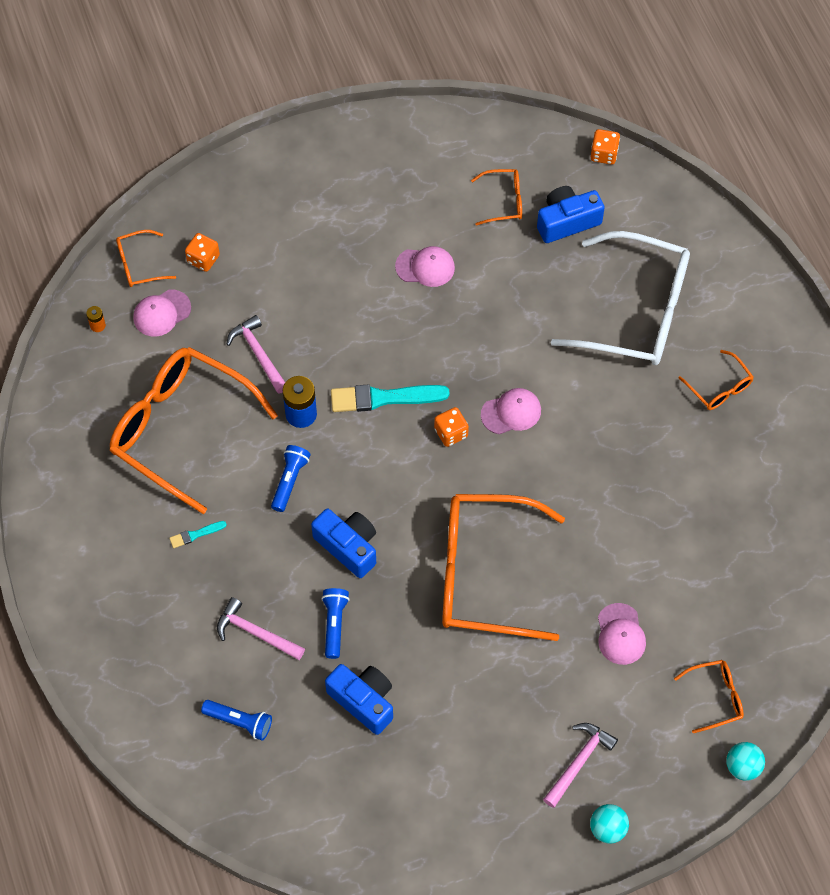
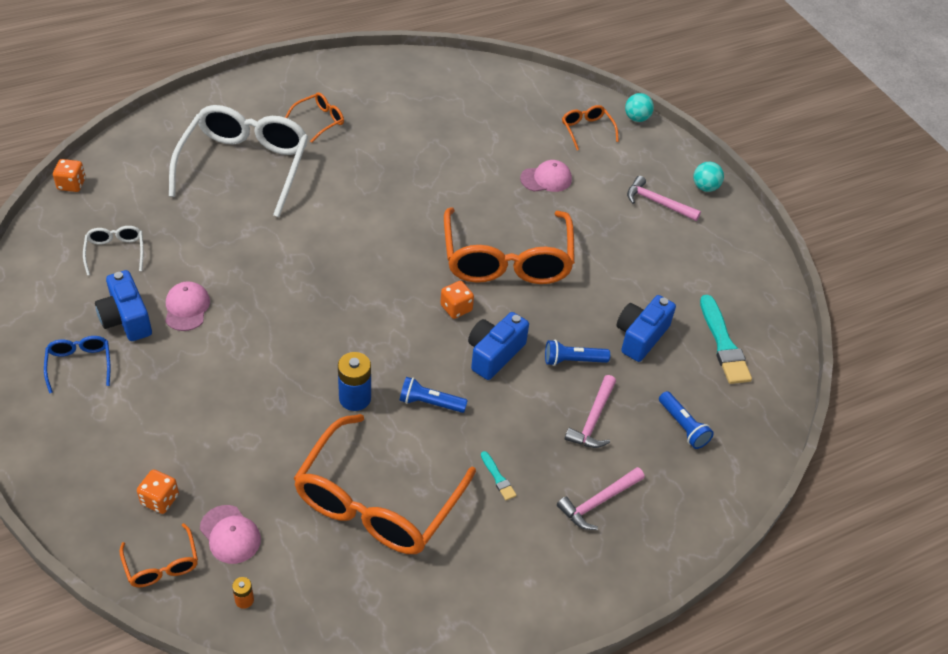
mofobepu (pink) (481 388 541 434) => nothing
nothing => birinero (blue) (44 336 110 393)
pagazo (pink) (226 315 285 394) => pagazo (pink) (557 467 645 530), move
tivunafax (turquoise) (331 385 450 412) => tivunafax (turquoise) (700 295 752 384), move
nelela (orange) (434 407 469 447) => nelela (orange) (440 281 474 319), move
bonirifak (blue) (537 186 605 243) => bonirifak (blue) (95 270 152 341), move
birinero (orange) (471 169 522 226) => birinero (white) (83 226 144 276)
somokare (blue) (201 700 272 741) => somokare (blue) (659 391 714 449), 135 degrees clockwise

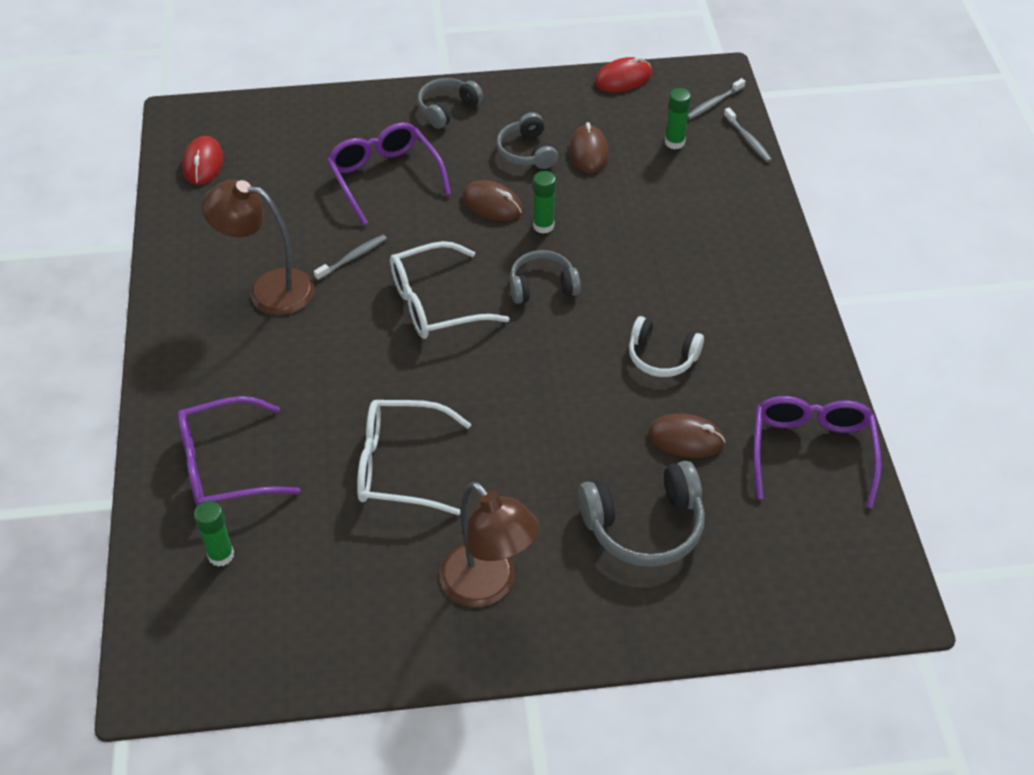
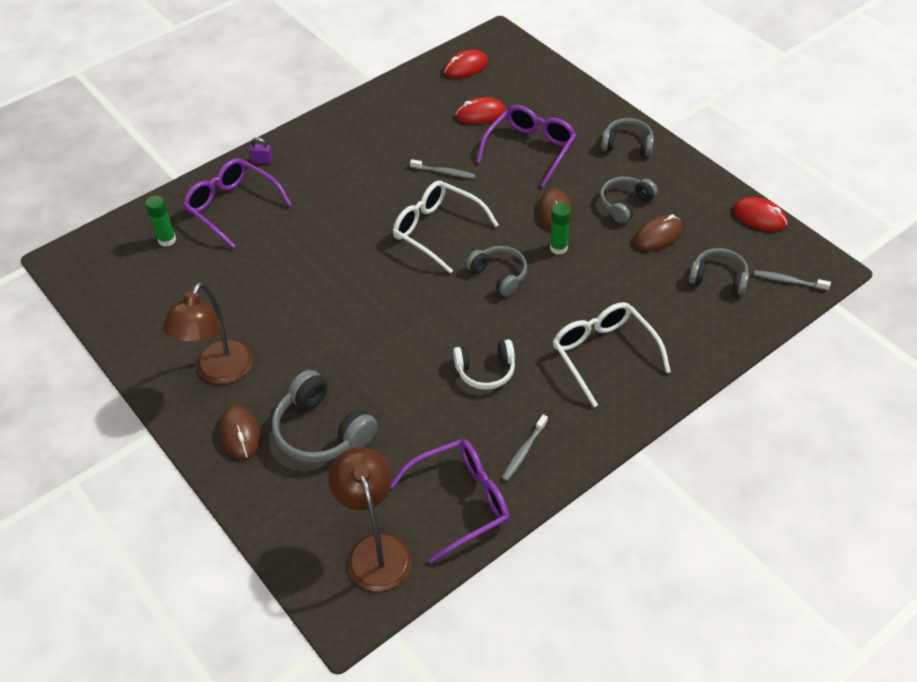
nothing => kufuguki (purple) (249 137 273 164)
nothing => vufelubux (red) (456 97 506 124)
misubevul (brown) (201 180 315 315) => misubevul (brown) (328 447 412 591), move
birinero (white) (357 400 471 515) => birinero (white) (553 302 671 407), move
vufelubux (brown) (648 414 725 458) => vufelubux (brown) (219 405 261 460), move
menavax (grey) (724 108 772 162) => menavax (grey) (502 415 548 481), move
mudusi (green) (665 88 691 149) => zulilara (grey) (689 248 749 295)
zulilara (white) (629 316 704 377) => zulilara (white) (453 339 515 390), 90 degrees counterclockwise

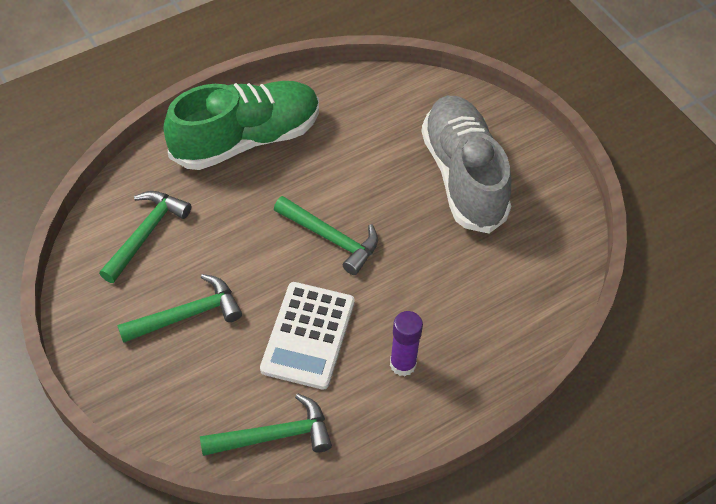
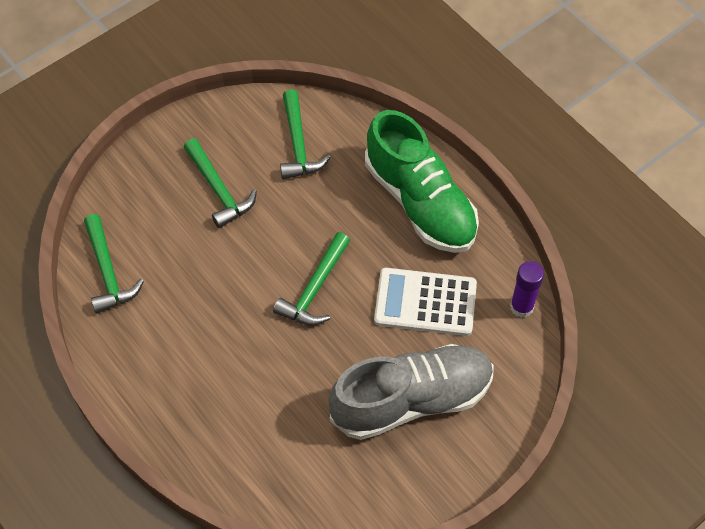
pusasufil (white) (260 282 355 390) => pusasufil (white) (374 268 477 336), move
mudusi (purple) (390 311 423 376) => mudusi (purple) (510 261 544 318), move
pagazo (green) (99 191 191 283) => pagazo (green) (280 89 331 179), 60 degrees clockwise

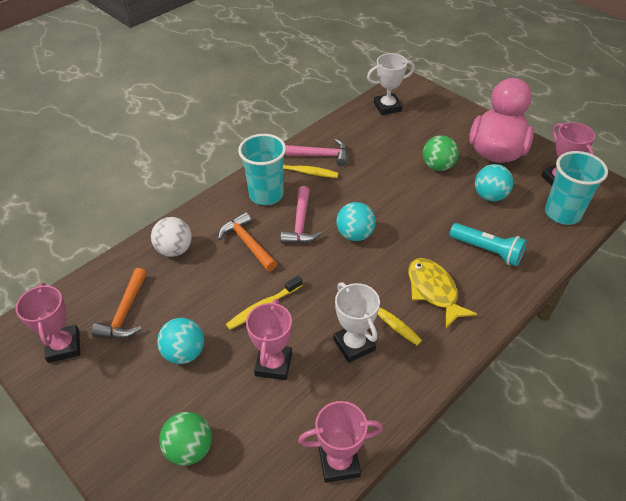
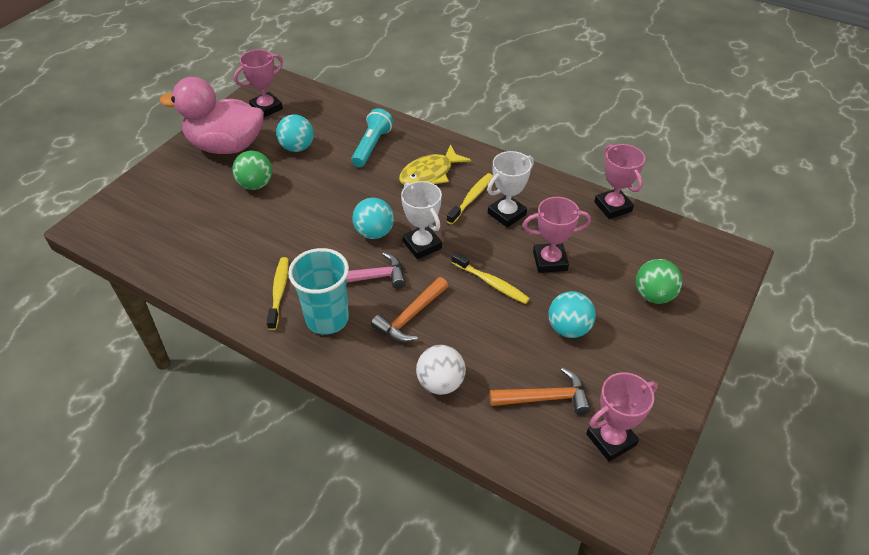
pagazo (pink) (284 139 348 166) => nothing
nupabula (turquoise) (545 151 608 225) => nothing
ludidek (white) (367 53 415 115) => ludidek (white) (401 181 442 259), move

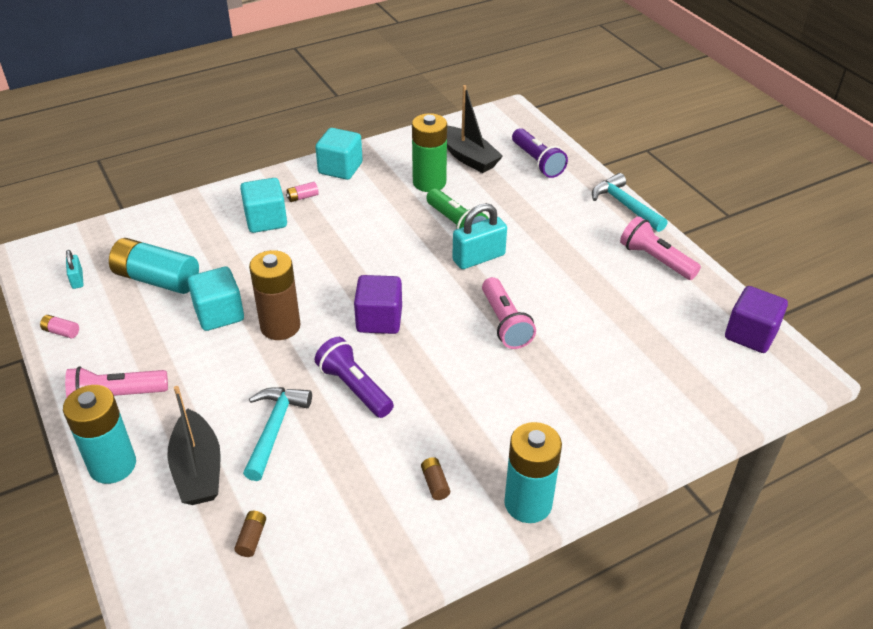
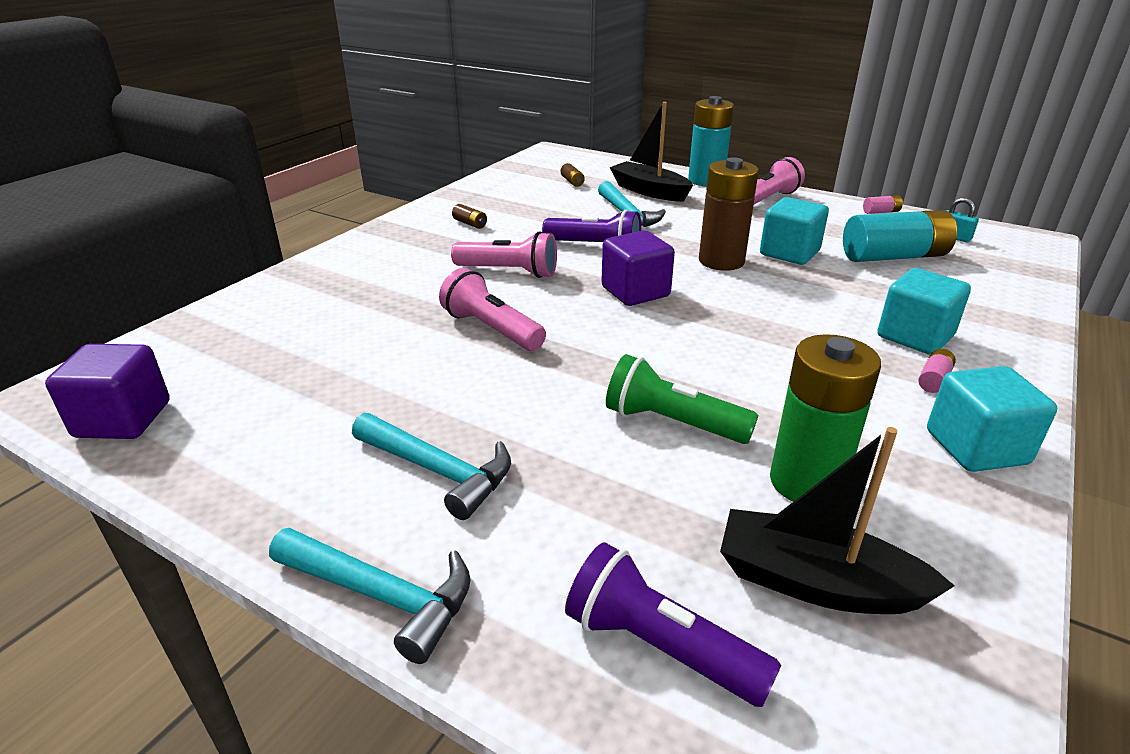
kufuguki (turquoise) (452 203 507 269) => nothing
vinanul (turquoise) (504 422 562 523) => nothing
nothing => pagazo (turquoise) (352 413 511 520)
somokare (pink) (620 216 701 280) => somokare (pink) (451 231 557 278), move

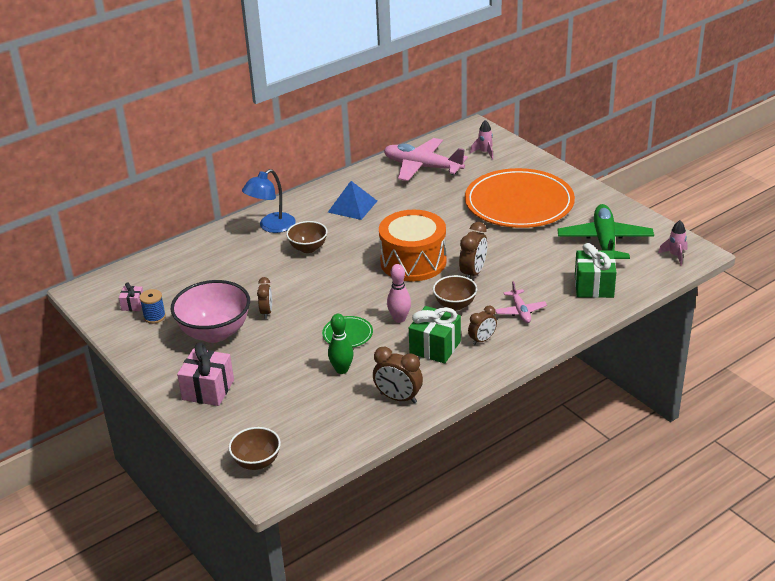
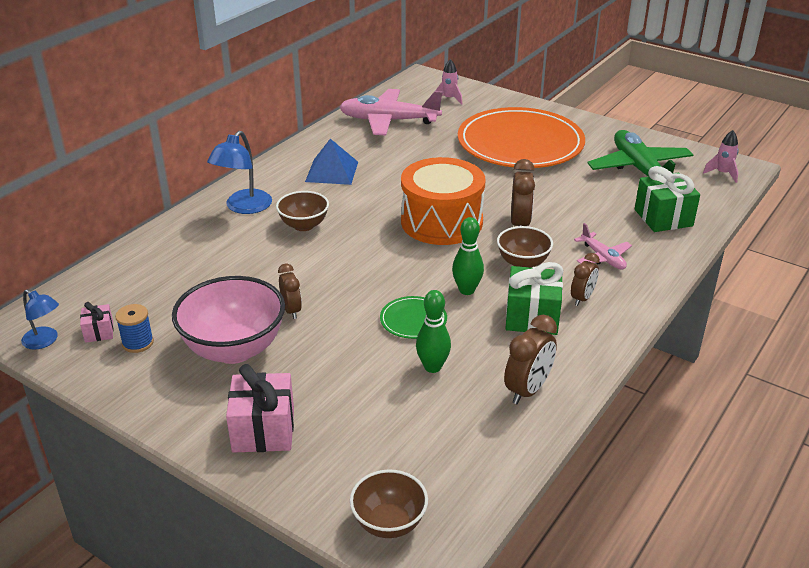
nothing => misubevul (blue) (21 290 59 350)
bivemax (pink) (387 264 411 323) => bivemax (green) (452 217 484 295)
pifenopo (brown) (373 347 423 403) => pifenopo (brown) (504 315 557 404), 60 degrees counterclockwise

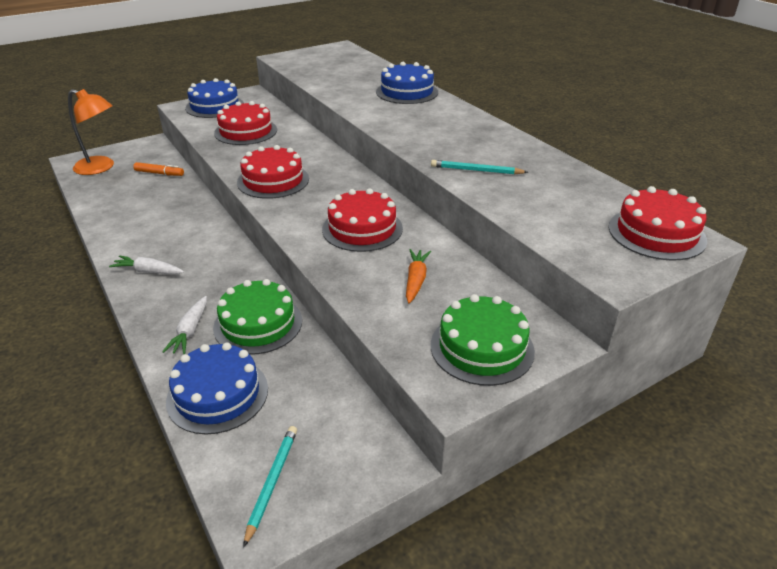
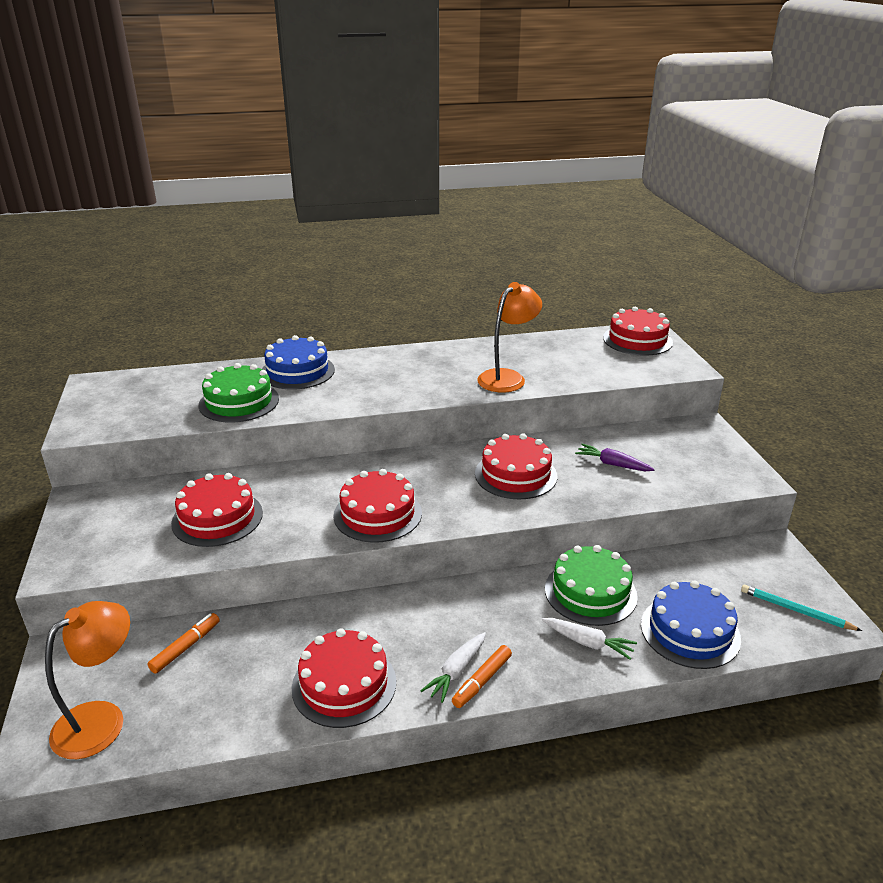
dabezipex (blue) (185 78 244 118) => nothing
nothing => dabezipex (red) (292 628 396 728)
nothing => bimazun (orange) (452 645 512 708)
dabezipex (green) (431 294 535 386) => dabezipex (green) (198 363 279 422), move
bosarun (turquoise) (431 160 528 174) => misubevul (orange) (477 282 542 393)
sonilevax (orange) (406 249 431 303) => sonilevax (purple) (575 444 655 471)

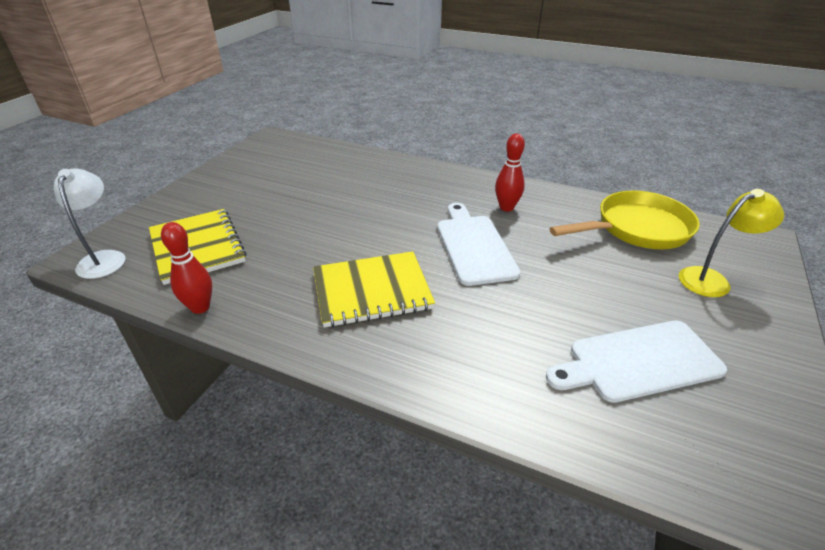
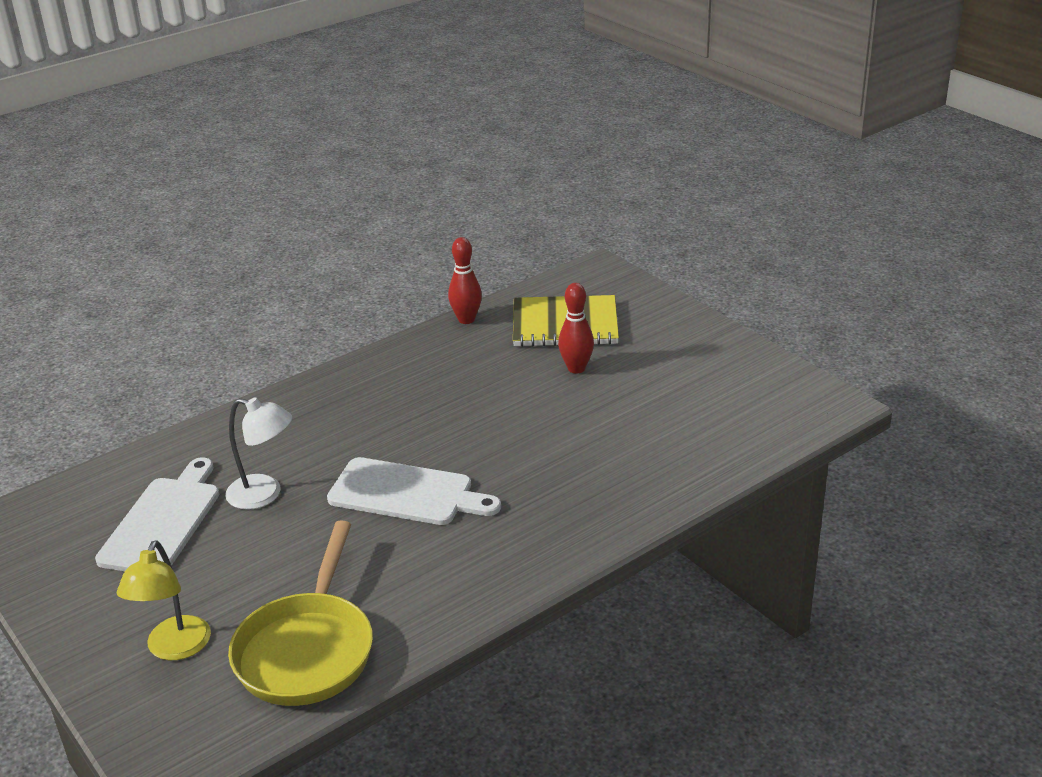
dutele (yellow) (313 251 435 328) => nothing
misubevul (white) (54 169 126 279) => misubevul (white) (225 397 292 510), move
bivemax (red) (495 134 525 211) => bivemax (red) (558 283 594 374), move

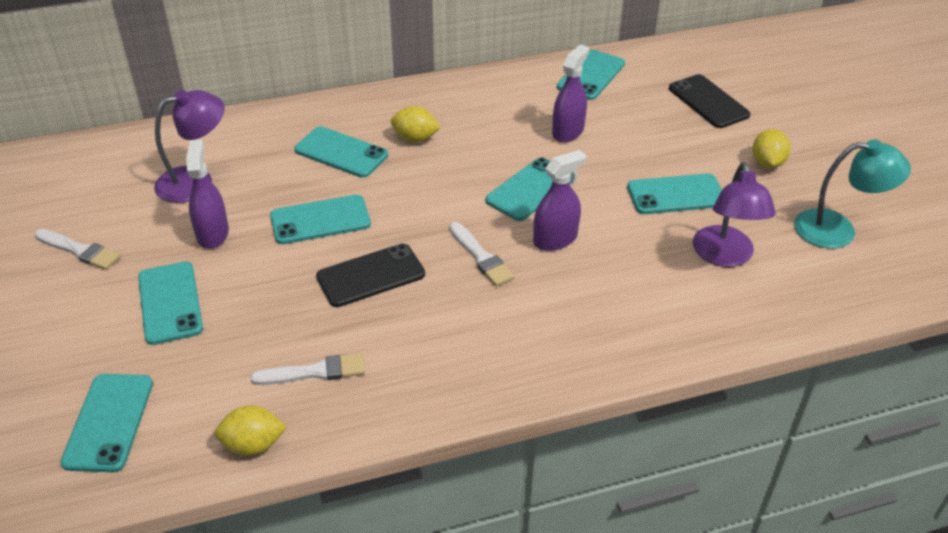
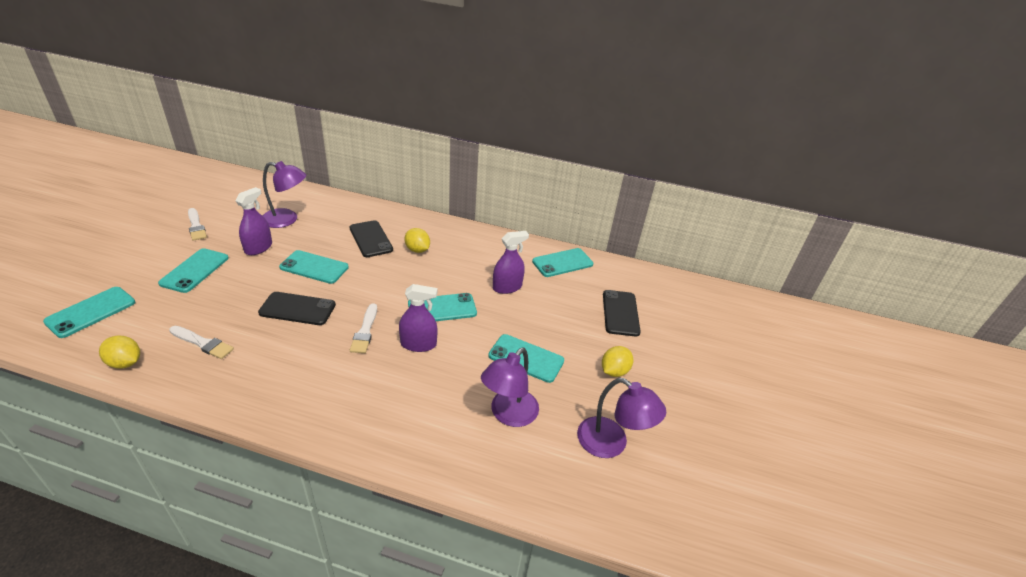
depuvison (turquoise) (294 126 388 178) => depuvison (black) (350 220 393 257)
misubevul (turquoise) (794 139 911 249) => misubevul (purple) (577 378 666 458)

